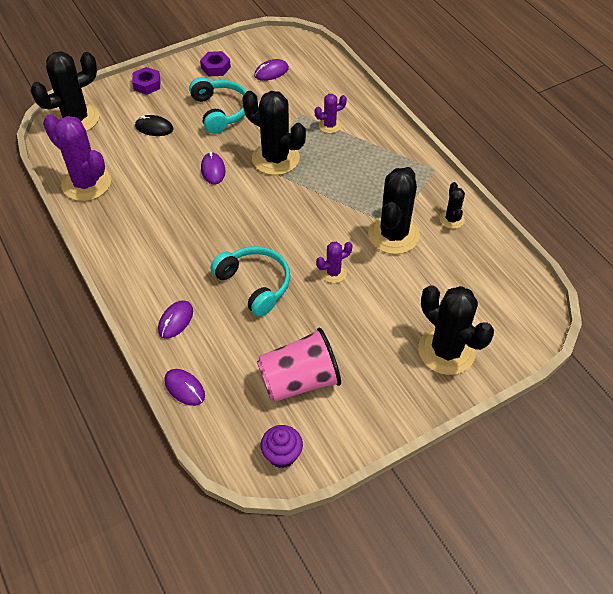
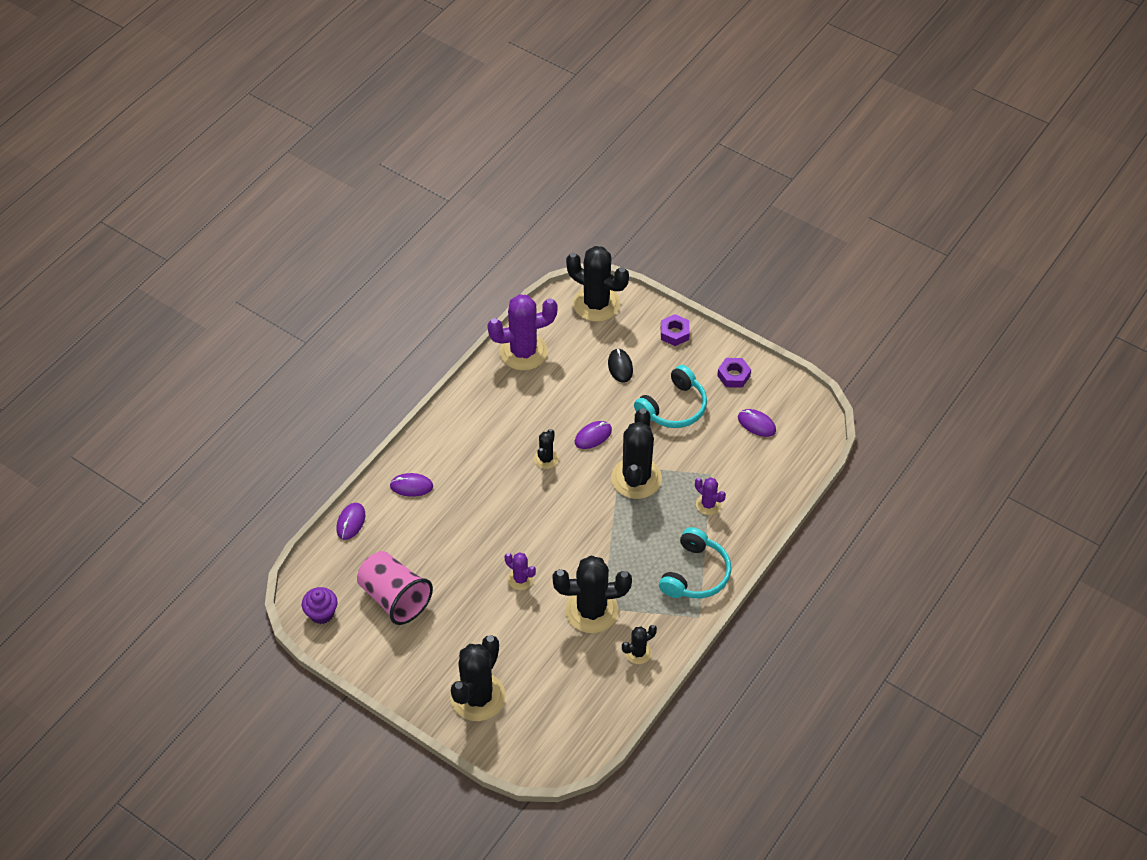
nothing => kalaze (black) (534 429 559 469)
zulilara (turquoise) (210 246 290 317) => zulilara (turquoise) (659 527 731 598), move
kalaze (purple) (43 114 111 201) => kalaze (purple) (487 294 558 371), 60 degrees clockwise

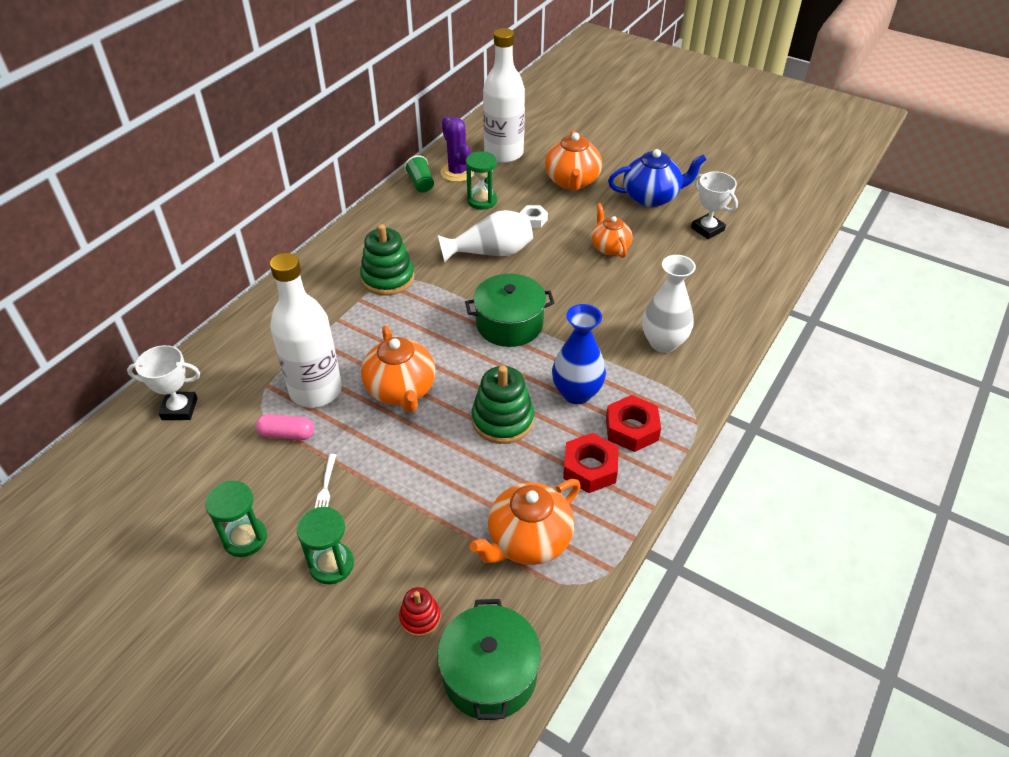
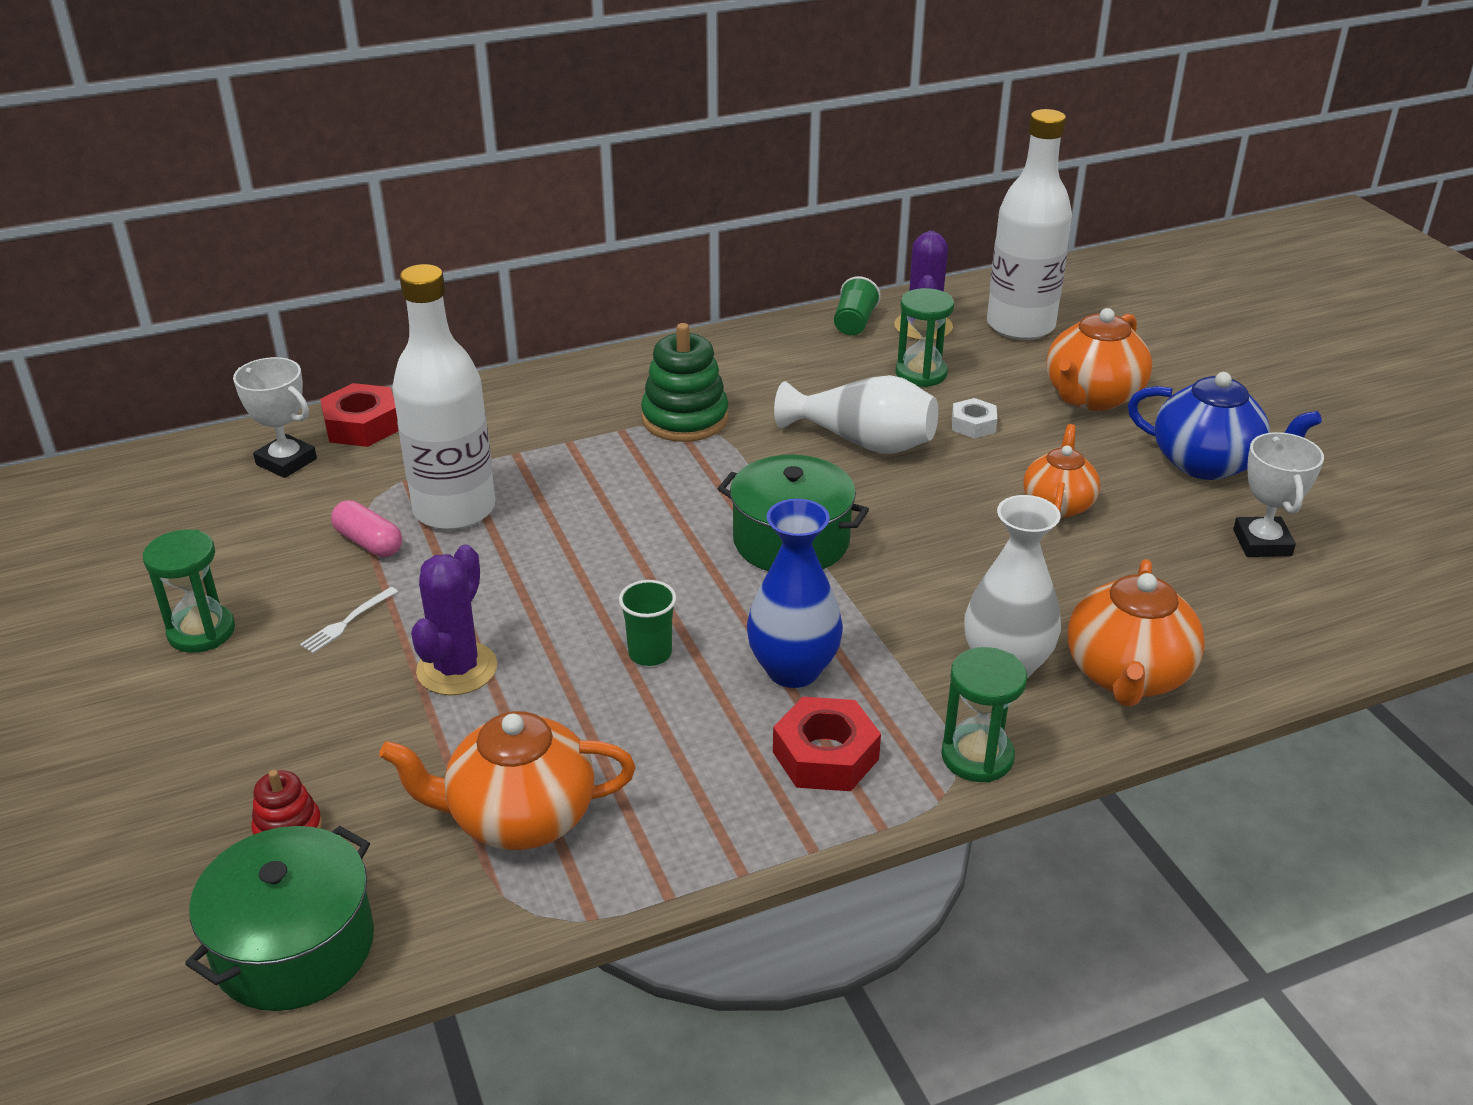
nothing => kalaze (purple) (411 544 497 695)
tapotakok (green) (297 507 354 584) => tapotakok (green) (941 647 1027 783), move
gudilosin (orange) (361 326 436 413) => gudilosin (orange) (1068 559 1205 707), move
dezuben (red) (563 433 618 493) => dezuben (red) (320 383 398 447), move
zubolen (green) (472 366 534 444) => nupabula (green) (619 580 677 666)

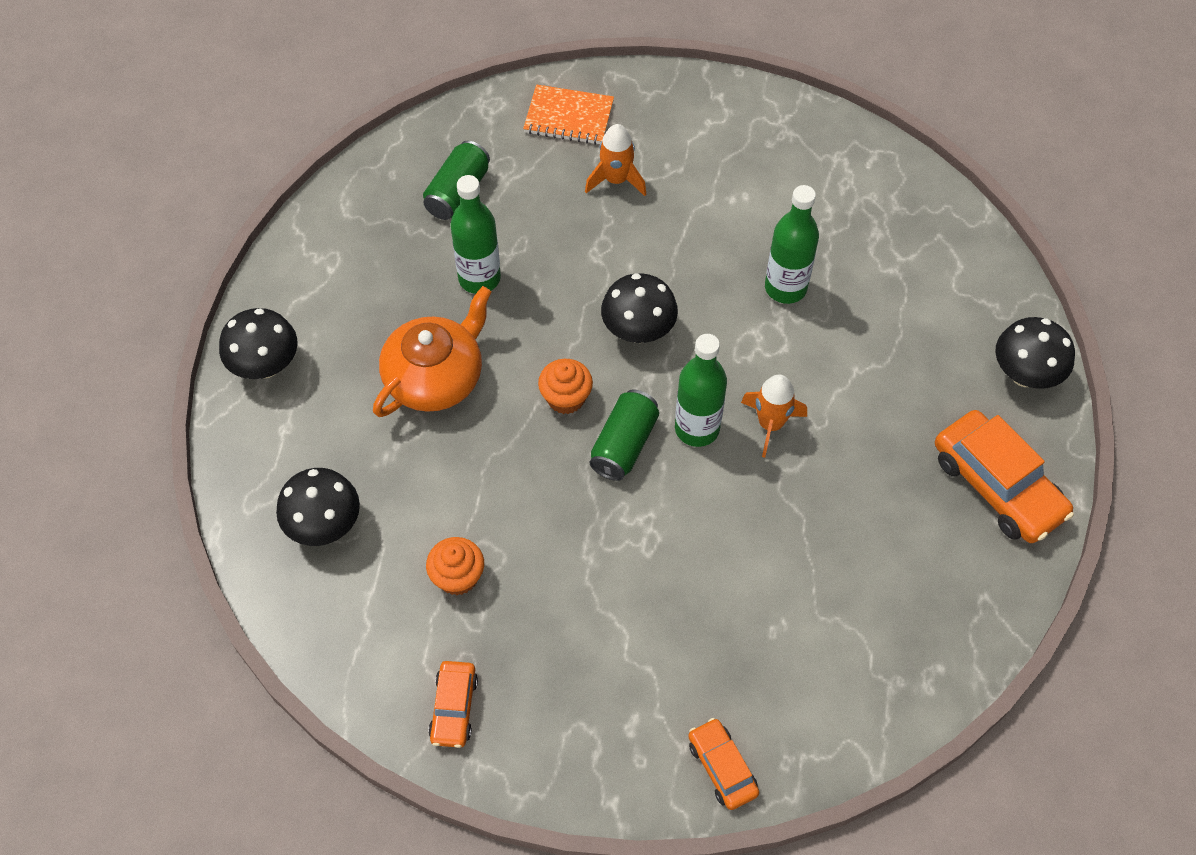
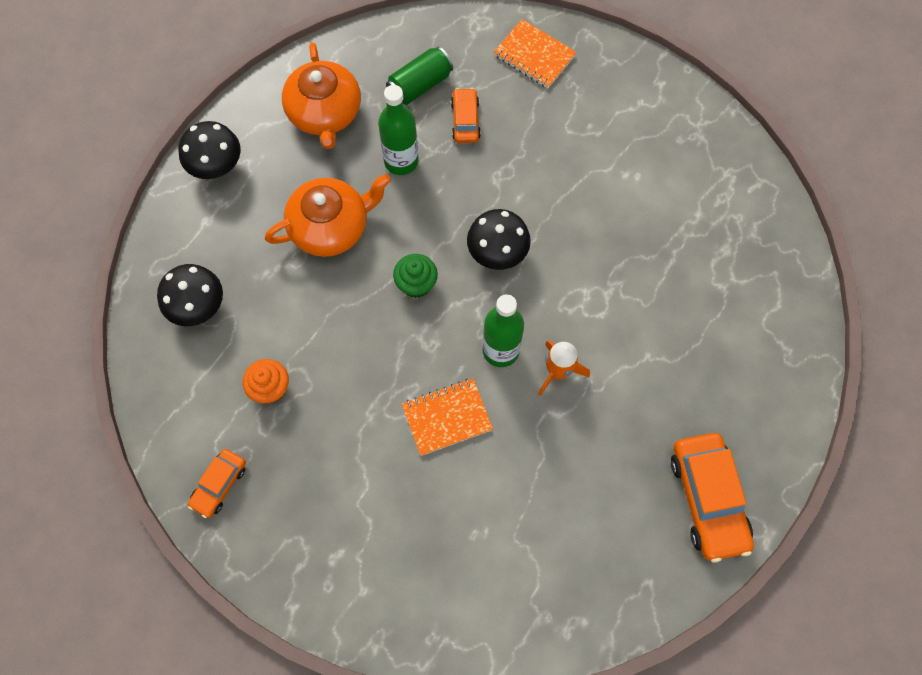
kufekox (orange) (585 124 646 196) => nothing
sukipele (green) (590 390 659 481) => nothing
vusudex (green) (765 185 819 304) => nothing
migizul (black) (995 317 1075 389) => nothing
nothing => gudilosin (orange) (282 42 361 149)
nothing => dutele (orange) (402 378 493 456)
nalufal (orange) (688 718 759 810) => nalufal (orange) (451 88 481 143), move
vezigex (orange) (538 359 593 414) => vezigex (green) (393 254 438 298)

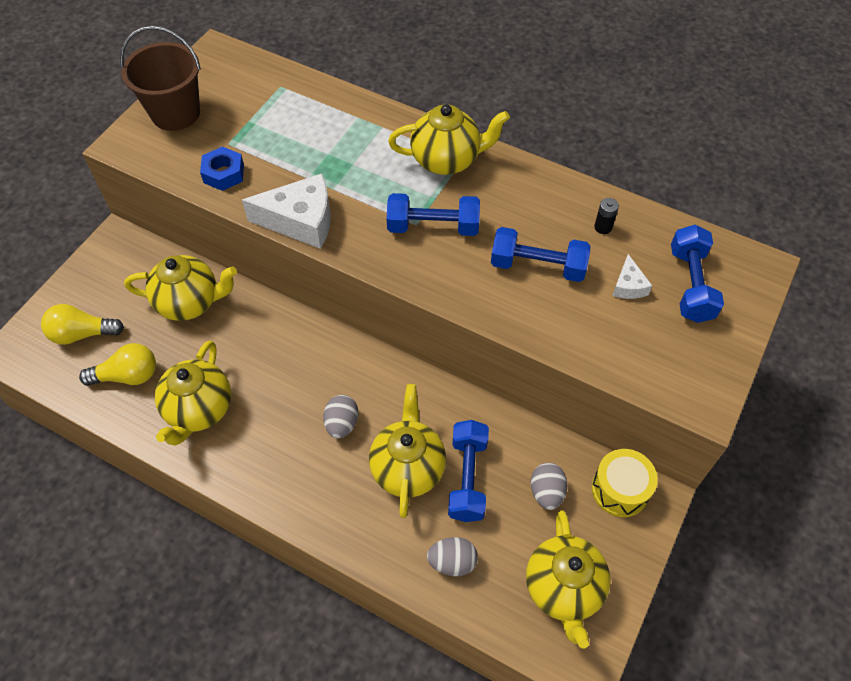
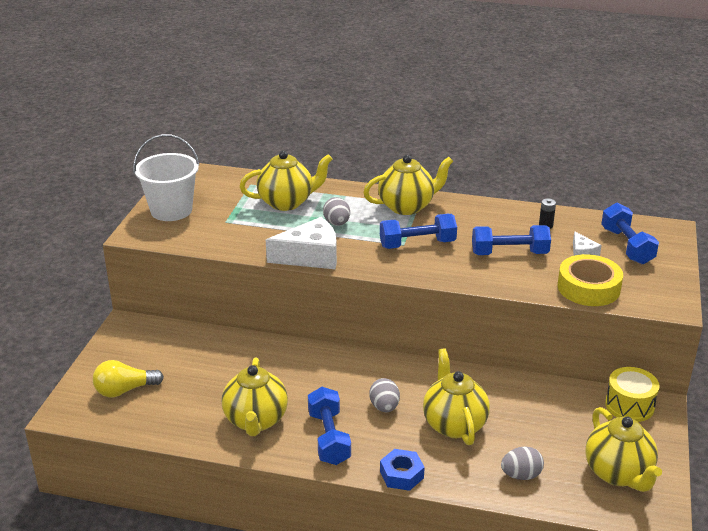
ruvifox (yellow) (79 343 156 386) => nothing
nothing => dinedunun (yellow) (558 254 623 306)
gudilosin (yellow) (124 255 237 321) => gudilosin (yellow) (239 151 332 211), move
dezuben (blue) (200 147 244 191) => dezuben (blue) (380 449 425 491), move
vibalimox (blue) (448 420 489 522) => vibalimox (blue) (308 387 351 465), move
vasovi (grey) (531 463 568 510) => vasovi (grey) (323 197 350 226), move
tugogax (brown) (120 26 201 131) => tugogax (white) (134 134 199 221)

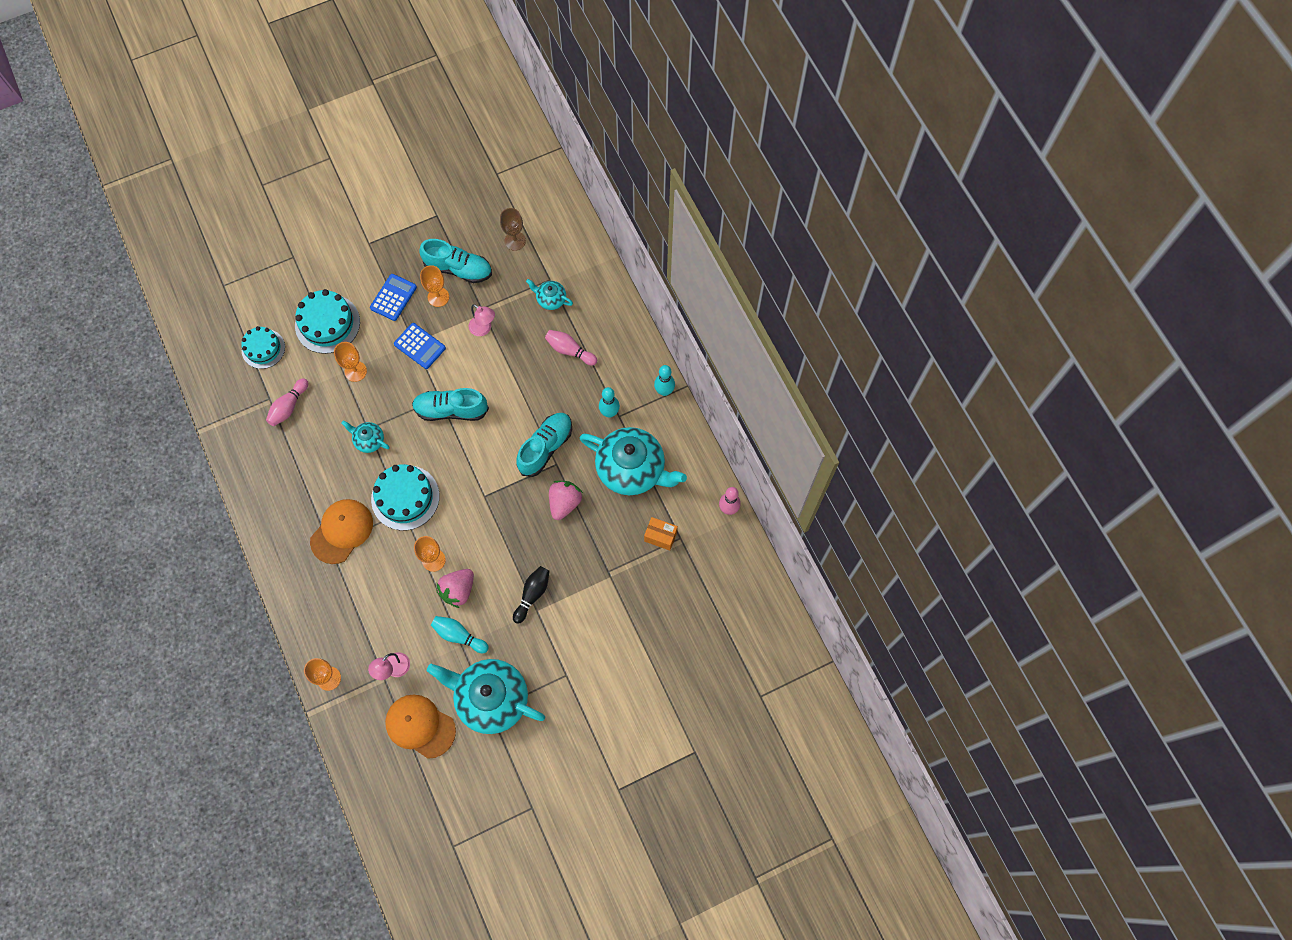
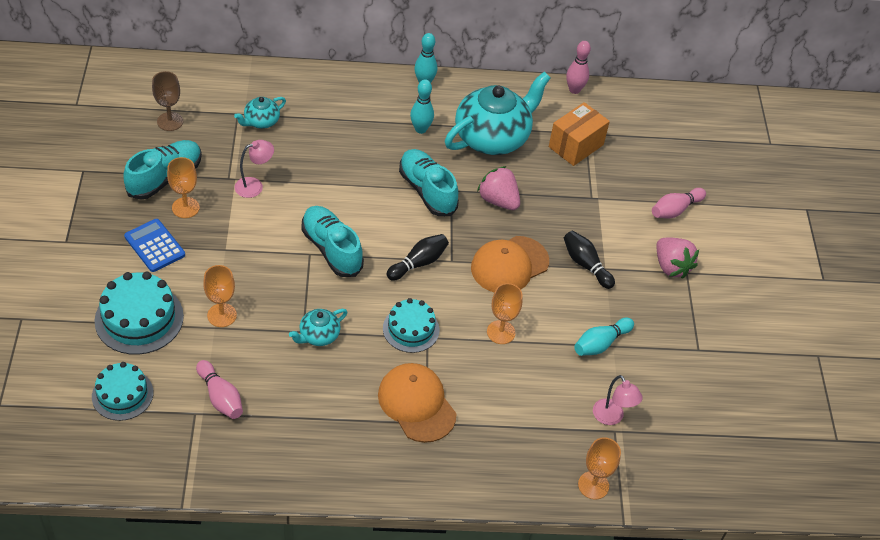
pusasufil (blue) (394 323 446 369) => nothing
gudilosin (turquoise) (427 659 545 734) => nothing
nothing => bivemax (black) (387 234 449 281)
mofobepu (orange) (385 695 456 759) => mofobepu (orange) (471 236 549 293), move
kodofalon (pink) (436 569 474 608) => kodofalon (pink) (656 237 699 279), move
bivemax (pink) (545 330 597 366) => bivemax (pink) (652 188 706 218), move
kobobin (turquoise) (412 388 489 421) => kobobin (turquoise) (301 206 364 277), 120 degrees clockwise
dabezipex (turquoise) (371 464 440 531) => dabezipex (turquoise) (383 298 439 353), x0.66
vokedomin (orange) (644 517 678 551) => vokedomin (orange) (549 102 610 166), x1.51

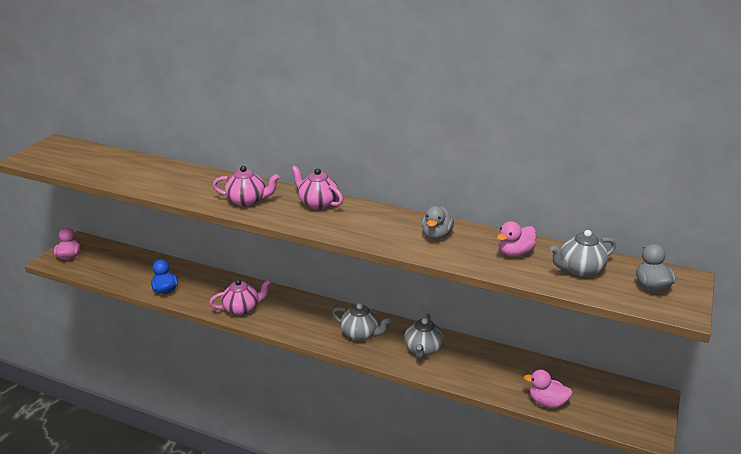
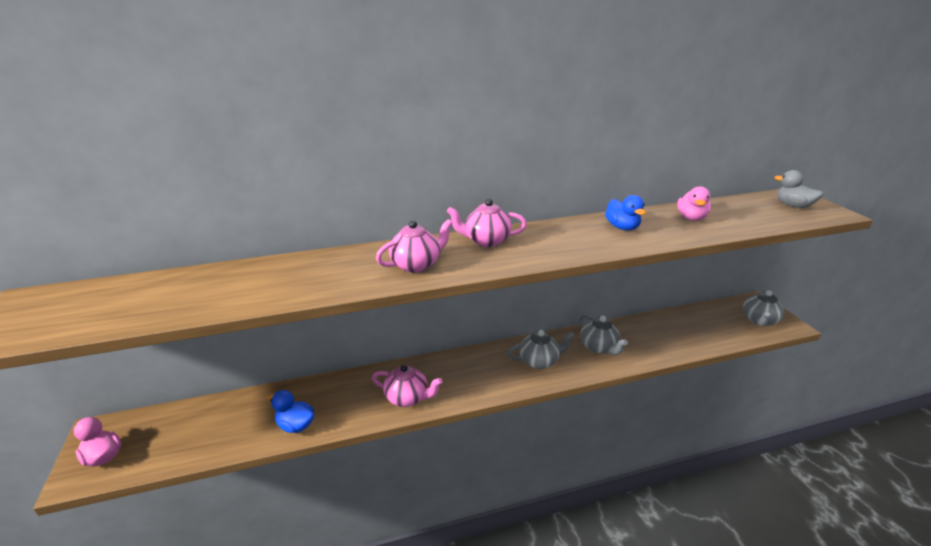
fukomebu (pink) (524 370 573 408) => nothing
gudilosin (grey) (550 230 616 277) => gudilosin (grey) (743 290 784 326), move
fukomebu (grey) (421 206 454 239) => fukomebu (blue) (605 195 646 230)
gudilosin (pink) (209 279 271 316) => gudilosin (pink) (372 365 443 407), 75 degrees clockwise

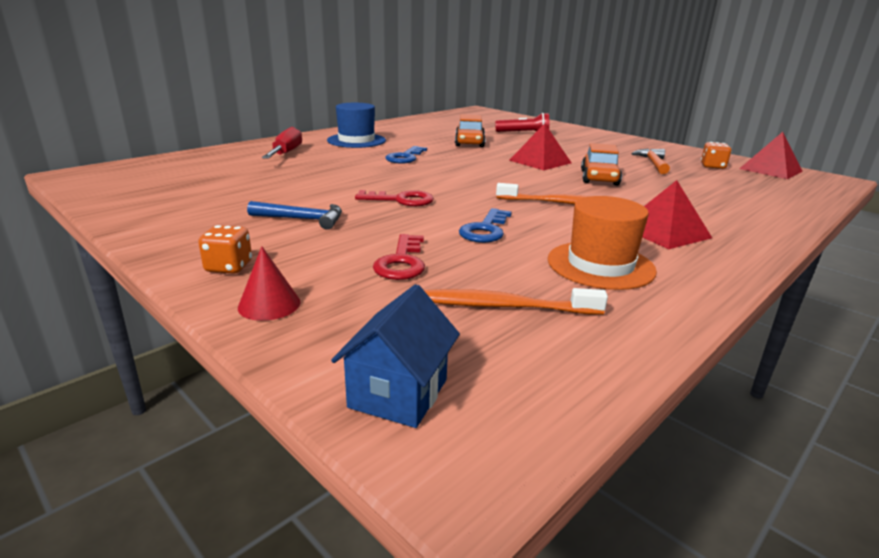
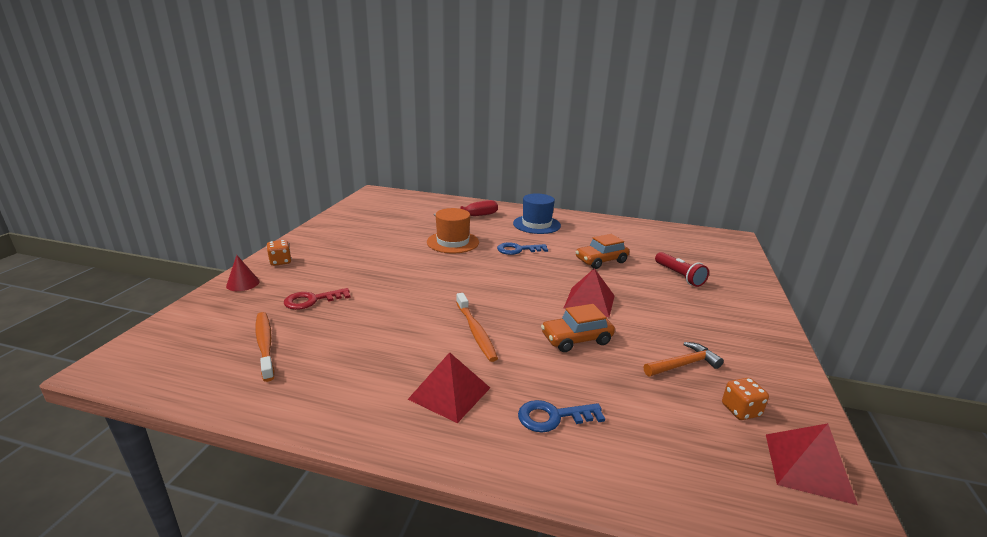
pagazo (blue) (247 201 342 230) => nothing
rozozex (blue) (331 284 460 428) => nothing
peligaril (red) (355 190 434 206) => nothing
peligaril (blue) (459 208 512 243) => peligaril (blue) (518 400 605 433), move
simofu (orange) (548 196 657 290) => simofu (orange) (427 208 479 253), move

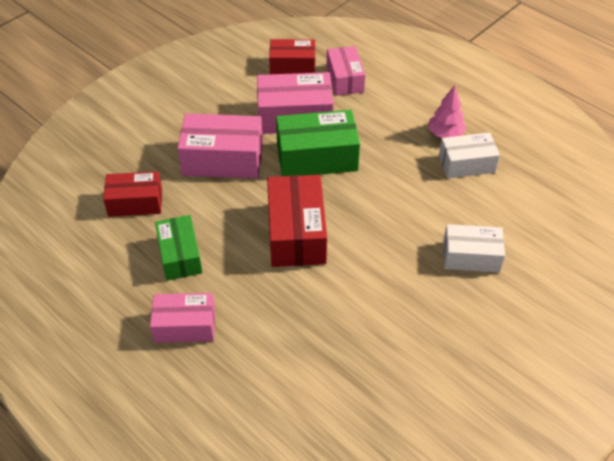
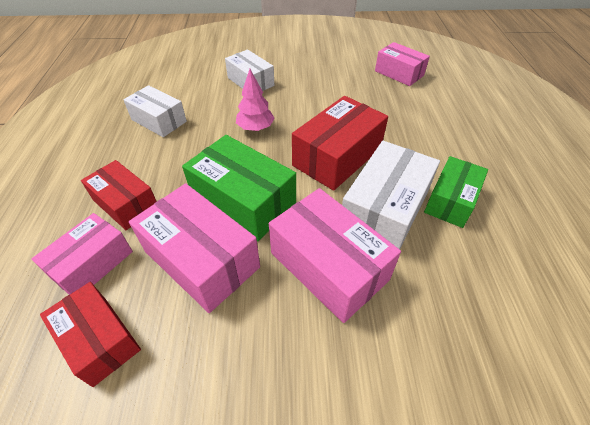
nothing => vokedomin (white) (342 141 440 249)
vokedomin (red) (103 171 162 217) => vokedomin (red) (81 160 157 230), move
vokedomin (pink) (150 293 215 343) => vokedomin (pink) (375 42 430 86), move
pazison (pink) (428 85 467 138) => pazison (pink) (236 69 275 131), move

